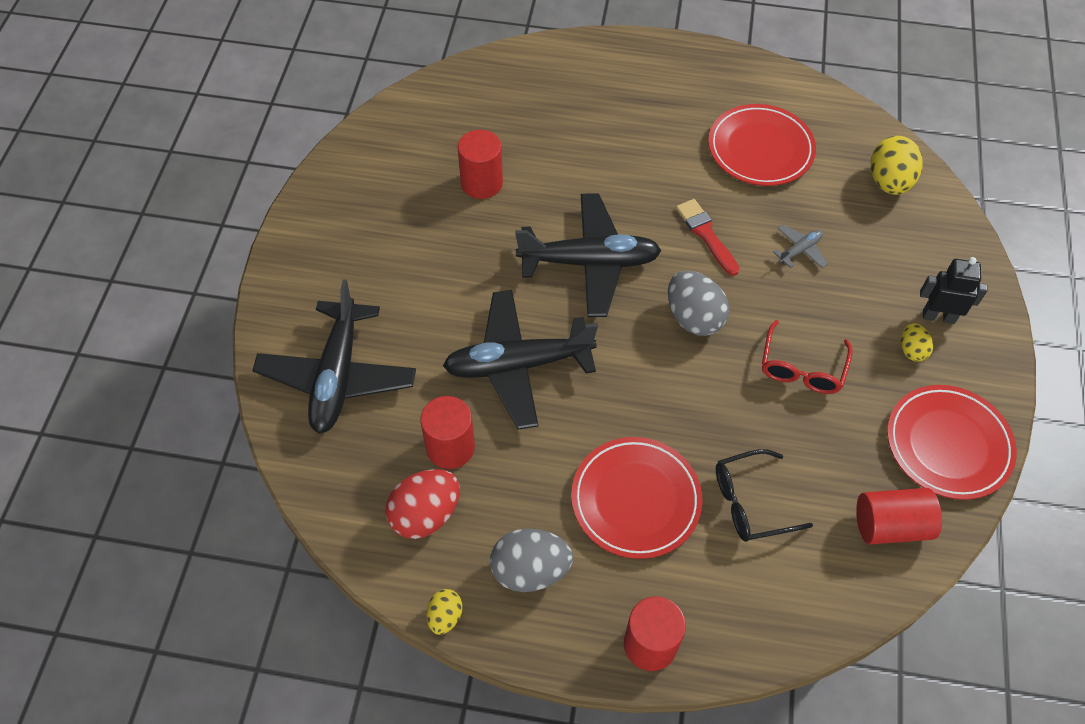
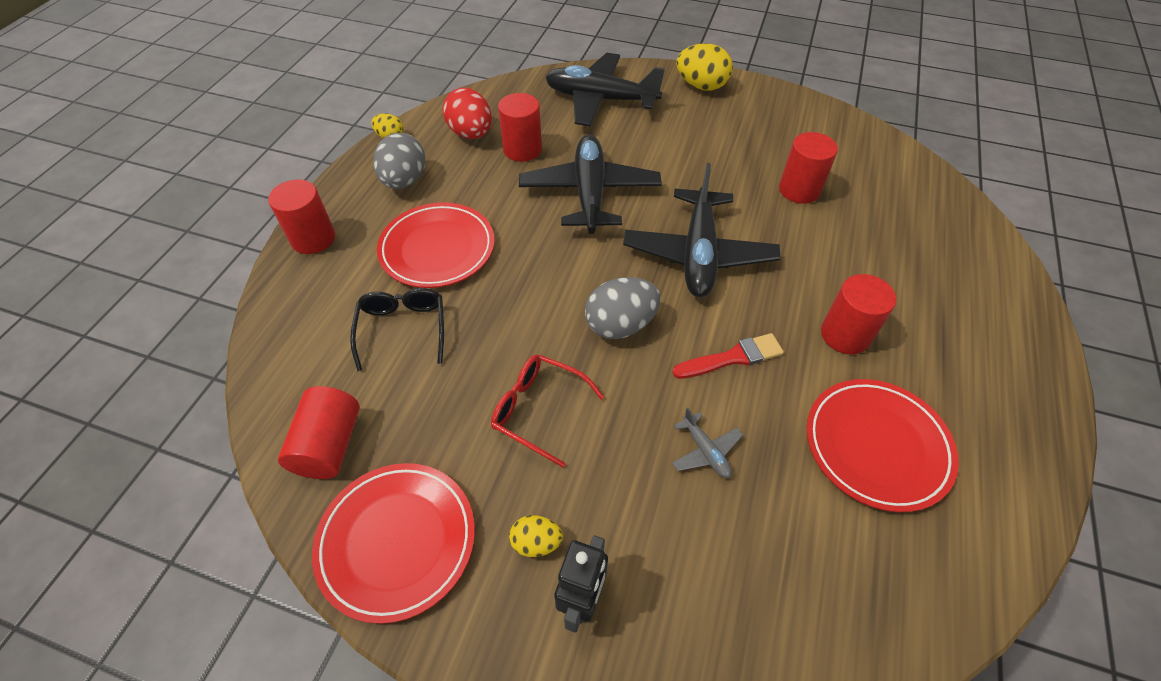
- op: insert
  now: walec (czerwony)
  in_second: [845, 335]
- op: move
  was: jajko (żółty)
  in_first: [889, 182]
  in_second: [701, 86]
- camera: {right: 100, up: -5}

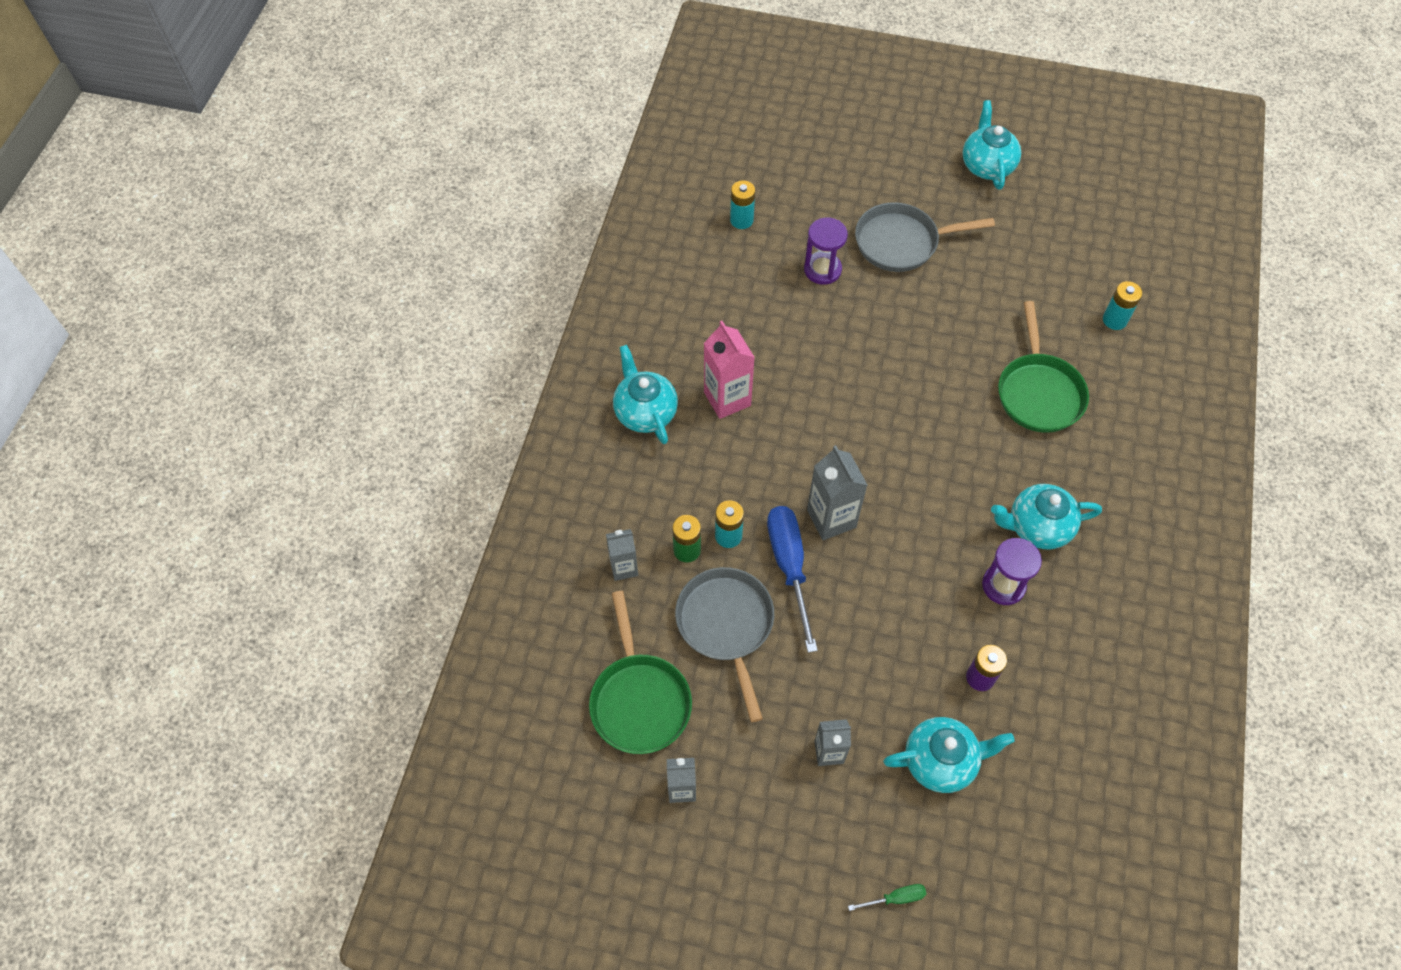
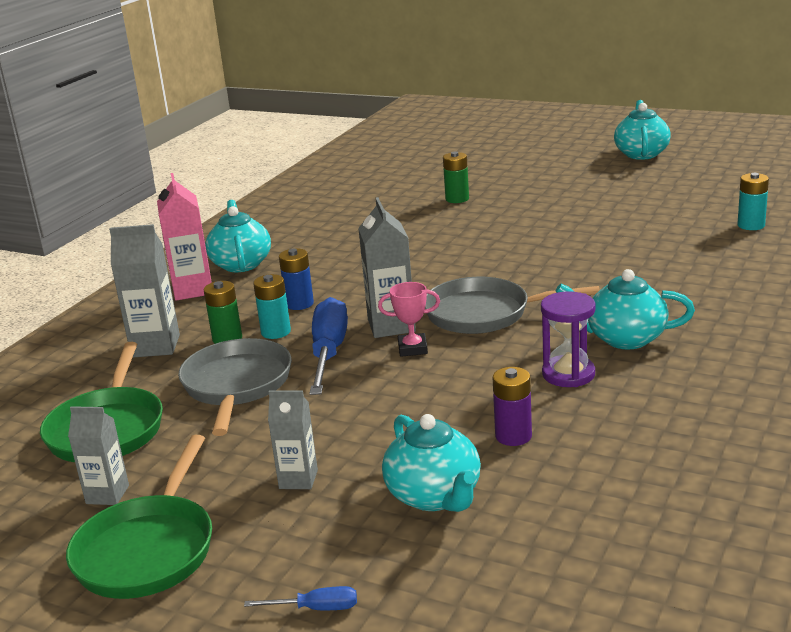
- op: delete
  was: bateria (turkusowy)
  in_first: [741, 220]
- op: insert
  now: bateria (niebieski)
  in_second: [299, 304]
- op: insert
  now: puchar (różowy)
  in_second: [412, 348]
- op: move
  was: karton mleka (różowy)
  in_first: [727, 399]
  in_second: [193, 290]
- op: move
  was: patelnia (szary)
  in_first: [902, 242]
  in_second: [484, 313]
- op: move
  was: patelnia (zielony)
  in_first: [1038, 392]
  in_second: [148, 549]
- op: replace
  was: klepsydra (fioletowy)
  now: bateria (zielony)
  in_first: [822, 270]
  in_second: [457, 199]
- op: recolor
  was: śrubokręt (zielony)
  now: śrubokręt (niebieski)
  in_first: [895, 898]
  in_second: [316, 608]
- op: rotate
  was: imbryk (turkusowy)
  in_first: [940, 761]
  in_second: [434, 496]
  clockwise: 60
- op: resize
  was: karton mleka (szary)
  in_first: [624, 567]
  in_second: [155, 346]
  ratio: 1.58
- camera: {right: 15, up: -35}

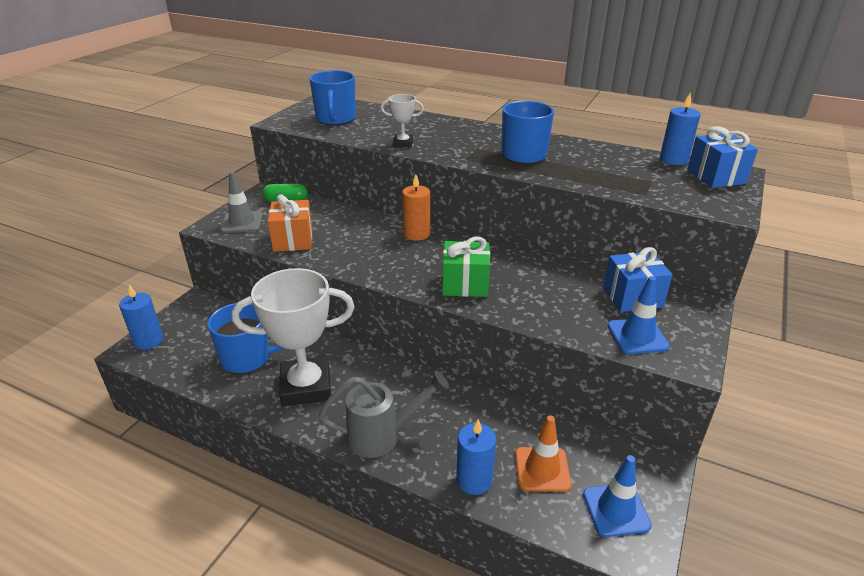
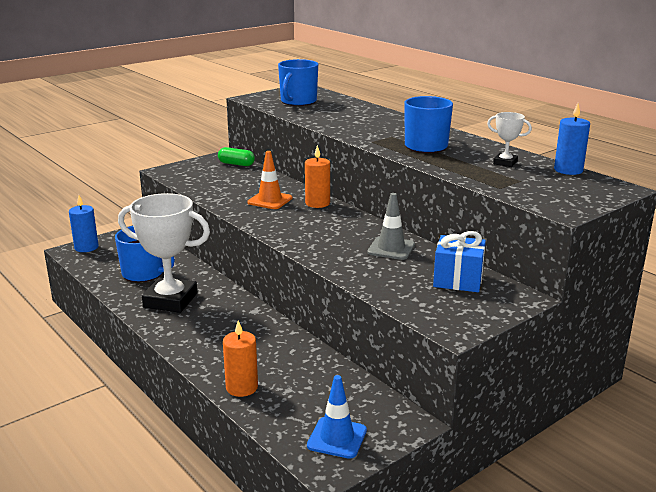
- op: delete
  was: prezent (pomarańczowy)
  in_first: [293, 240]
- op: delete
  was: konewka (szary)
  in_first: [383, 435]
- op: delete
  was: prezent (zielony)
  in_first: [465, 284]
- op: delete
  was: pachołek (niebieski)
  in_first: [637, 336]
- op: delete
  was: prezent (niebieski)
  in_first: [716, 177]
- op: move
  was: pachołek (szary)
  in_first: [242, 222]
  in_second: [391, 248]
- op: move
  was: puchar (biały)
  in_first: [403, 143]
  in_second: [505, 163]
- op: move
  was: pachołek (pomarańczowy)
  in_first: [542, 469]
  in_second: [270, 200]
- op: recolor
  was: świeca (niebieski)
  now: świeca (pomarańczowy)
  in_first: [474, 480]
  in_second: [242, 387]
- camera: {right: 25, up: -10}

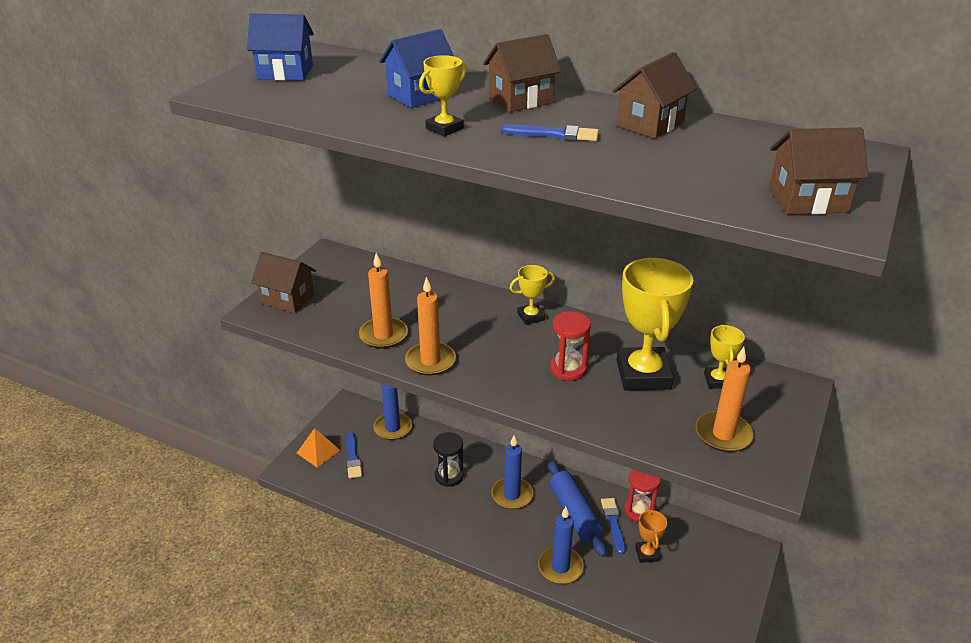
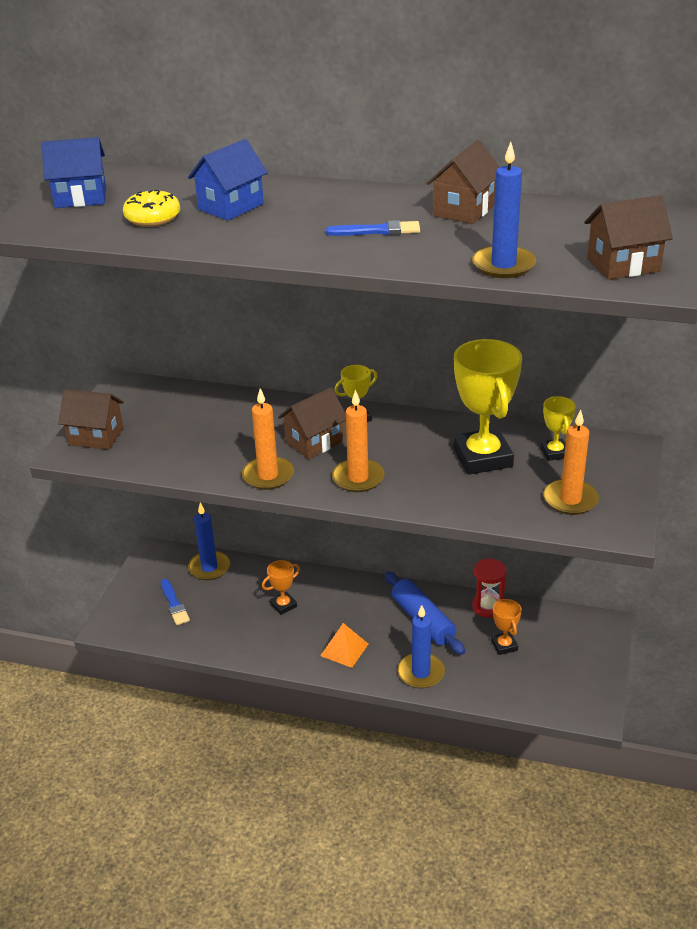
- op: delete
  was: puchar (żółty)
  in_first: [444, 128]
- op: delete
  was: klepsydra (czerwony)
  in_first: [568, 369]
- op: delete
  was: pędzel (niebieski)
  in_first: [613, 523]
- op: insert
  now: donut (żółty)
  in_second: [153, 218]
- op: move
  was: piramida (pomarańczowy)
  in_first: [318, 451]
  in_second: [344, 649]
- op: move
  was: świeca (pomarańczowy)
  in_first: [383, 335]
  in_second: [358, 478]
- op: move
  was: domek (brązowy)
  in_first: [521, 100]
  in_second: [314, 442]
- op: move
  was: świeca (niebieski)
  in_first: [512, 495]
  in_second: [503, 265]
- op: replace
  was: klepsydra (czarny)
  now: puchar (pomarańczowy)
  in_first: [449, 476]
  in_second: [283, 605]
- camera: {right: -10, up: 0}

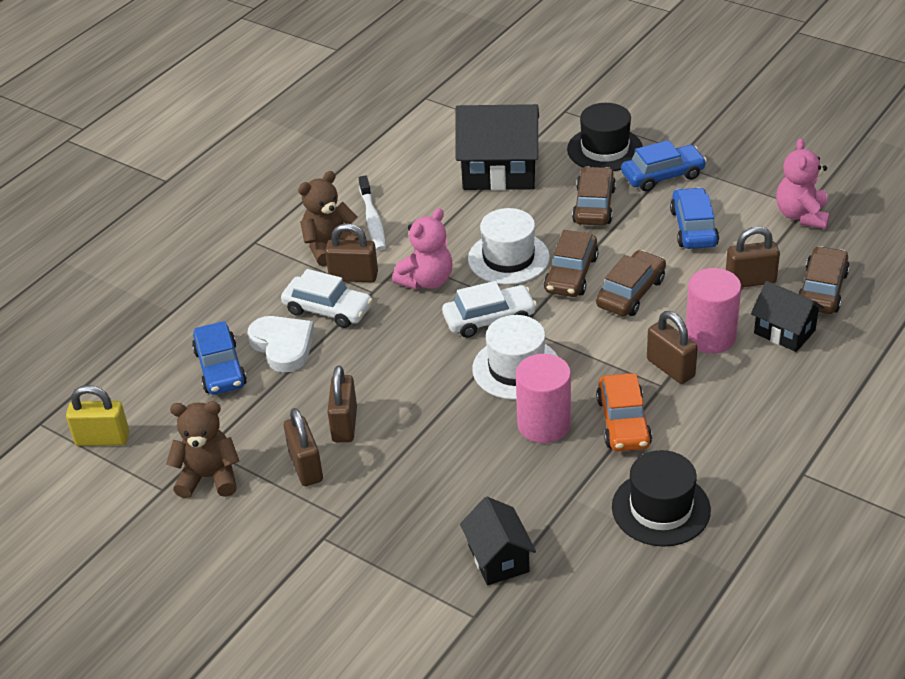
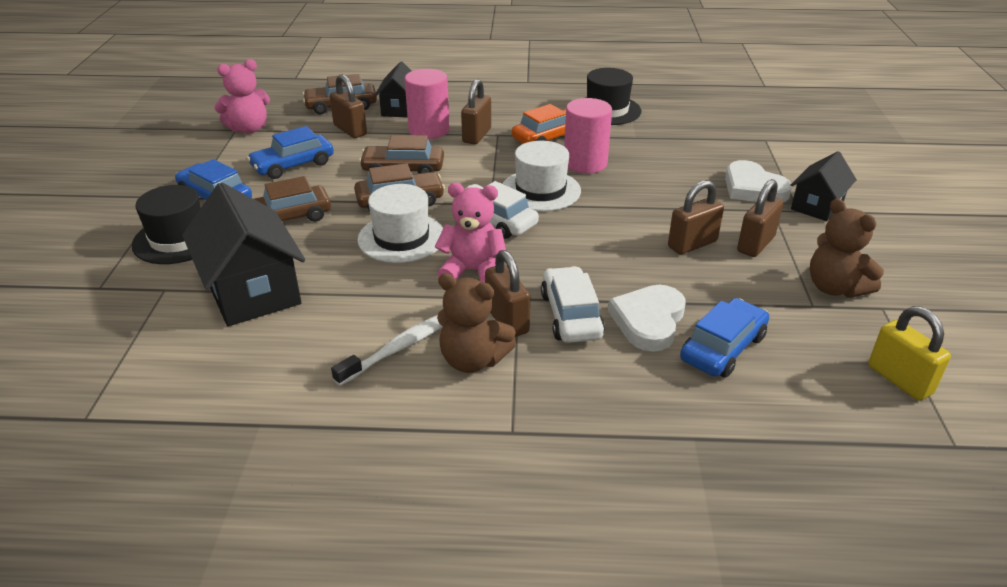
- op: insert
  now: serce (biały)
  in_second: [753, 188]
- op: move
  was: domek (czarny)
  in_first: [498, 558]
  in_second: [817, 206]
- camera: {right: -125, up: -5}

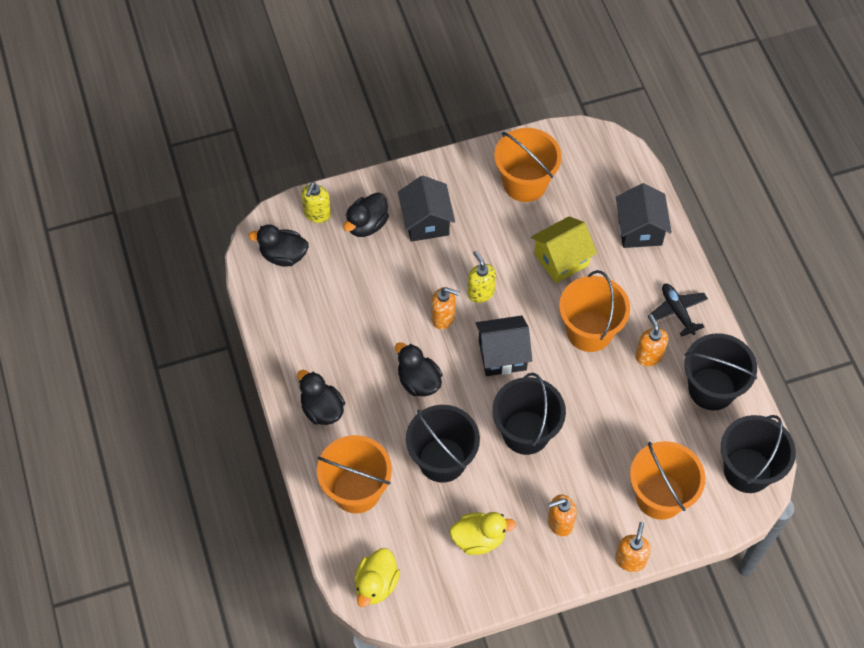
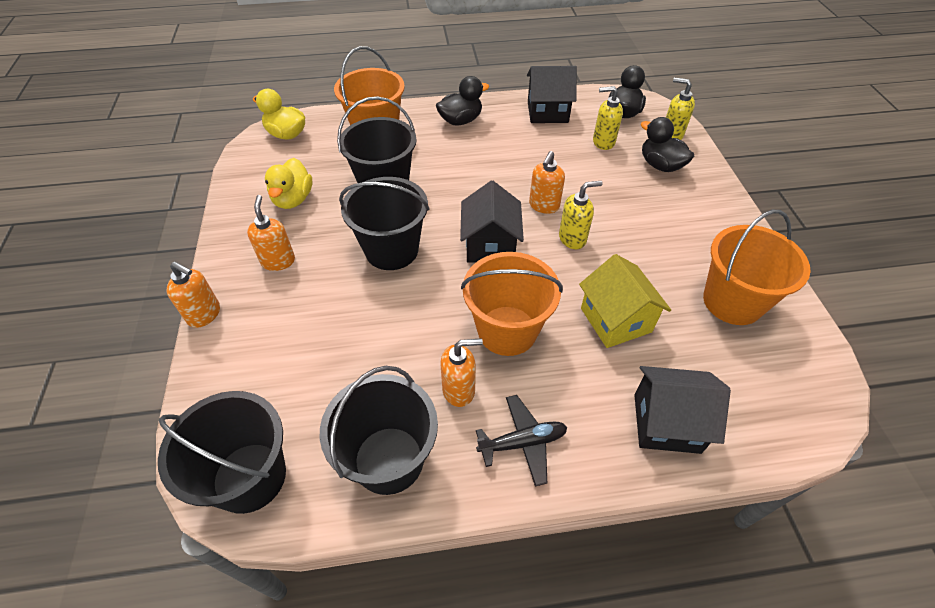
- op: delete
  was: kaczka (czarny)
  in_first: [418, 381]
- op: delete
  was: wiadro (pomarańczowy)
  in_first: [660, 496]
- op: insert
  now: dozownik mydła (żółty)
  in_second: [603, 142]
- op: move
  was: domek (czarny)
  in_first: [426, 222]
  in_second: [547, 112]
- camera: {right: 100, up: -10}

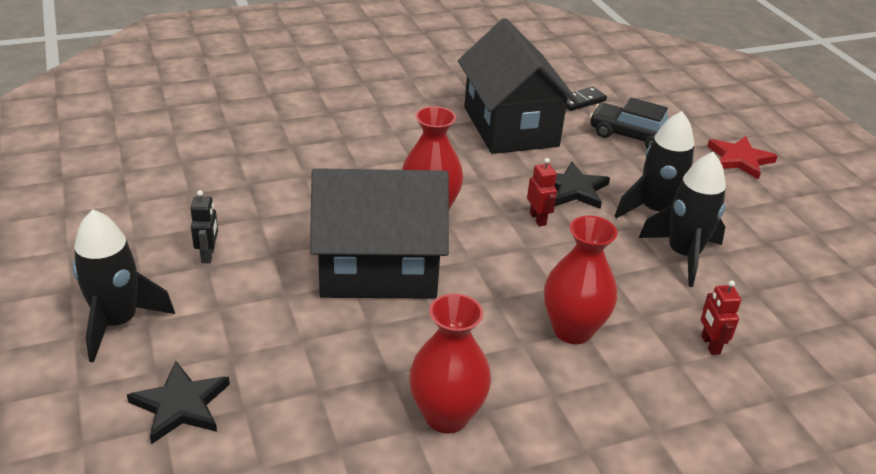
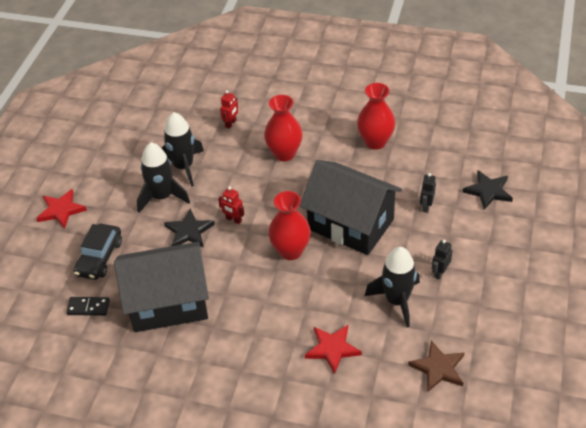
- op: insert
  now: gwiazda (czerwony)
  in_second: [332, 349]
- op: insert
  now: gwiazda (brązowy)
  in_second: [438, 368]
- op: insert
  now: robot (czarny)
  in_second: [426, 206]
- op: move
  was: rakieta (czarny)
  in_first: [118, 323]
  in_second: [397, 301]
- op: rotate
  was: domek (czarny)
  in_first: [510, 126]
  in_second: [168, 303]
  clockwise: 60
- op: rotate
  was: robot (czerwony)
  in_first: [538, 219]
  in_second: [233, 220]
  clockwise: -75
- op: rotate
  was: samochód (czarny)
  in_first: [631, 136]
  in_second: [100, 258]
  clockwise: 45
- camera: {right: -140, up: 10}

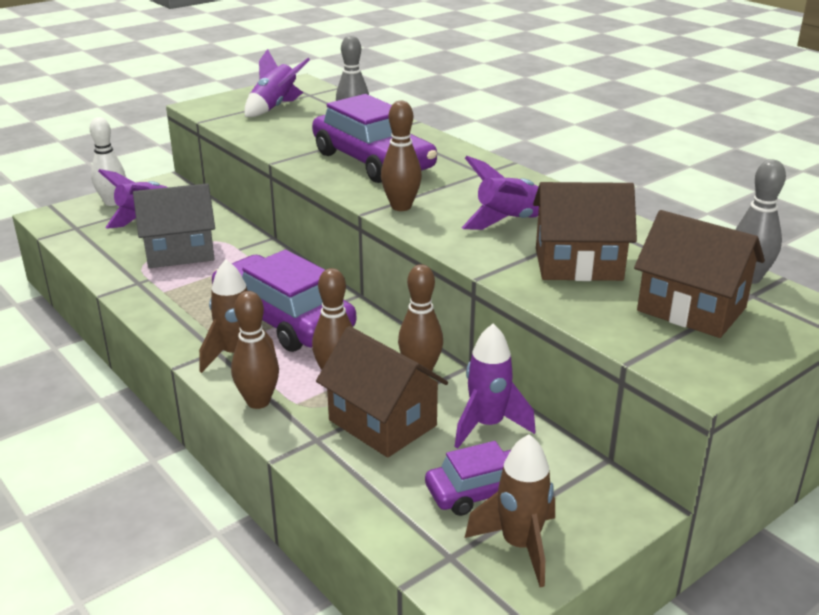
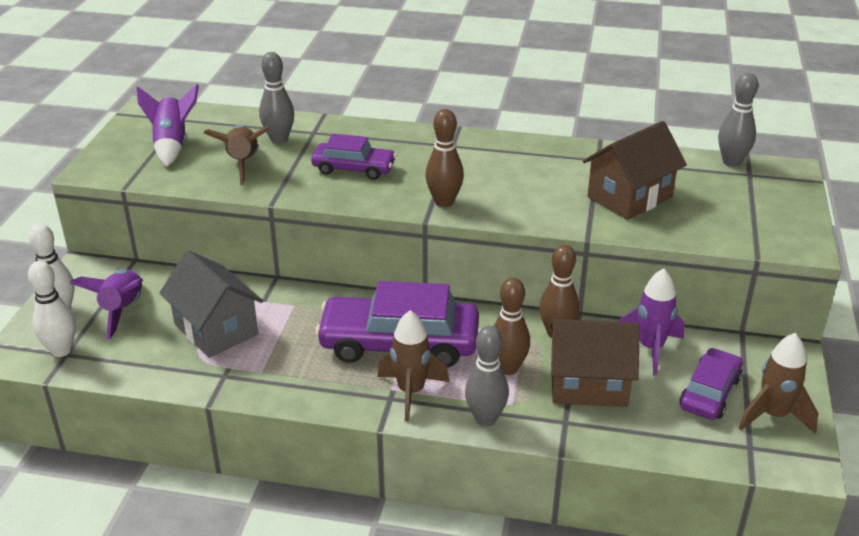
- op: delete
  was: rakieta (fioletowy)
  in_first: [509, 221]
- op: delete
  was: domek (brązowy)
  in_first: [691, 309]
- op: insert
  now: kręgiel (biały)
  in_second: [61, 350]
- op: insert
  now: rakieta (brązowy)
  in_second: [243, 164]
- op: recolor
  was: kręgiel (brązowy)
  now: kręgiel (szary)
  in_first: [258, 402]
  in_second: [485, 419]
- op: rotate
  was: domek (szary)
  in_first: [180, 252]
  in_second: [216, 329]
  clockwise: -75
- op: resize
  was: samochód (fioletowy)
  in_first: [373, 161]
  in_second: [353, 168]
  ratio: 0.57
- camera: {right: -40, up: 5}

